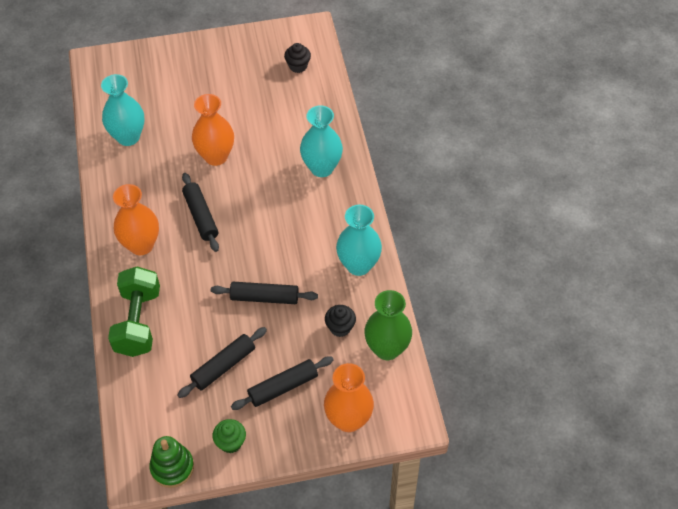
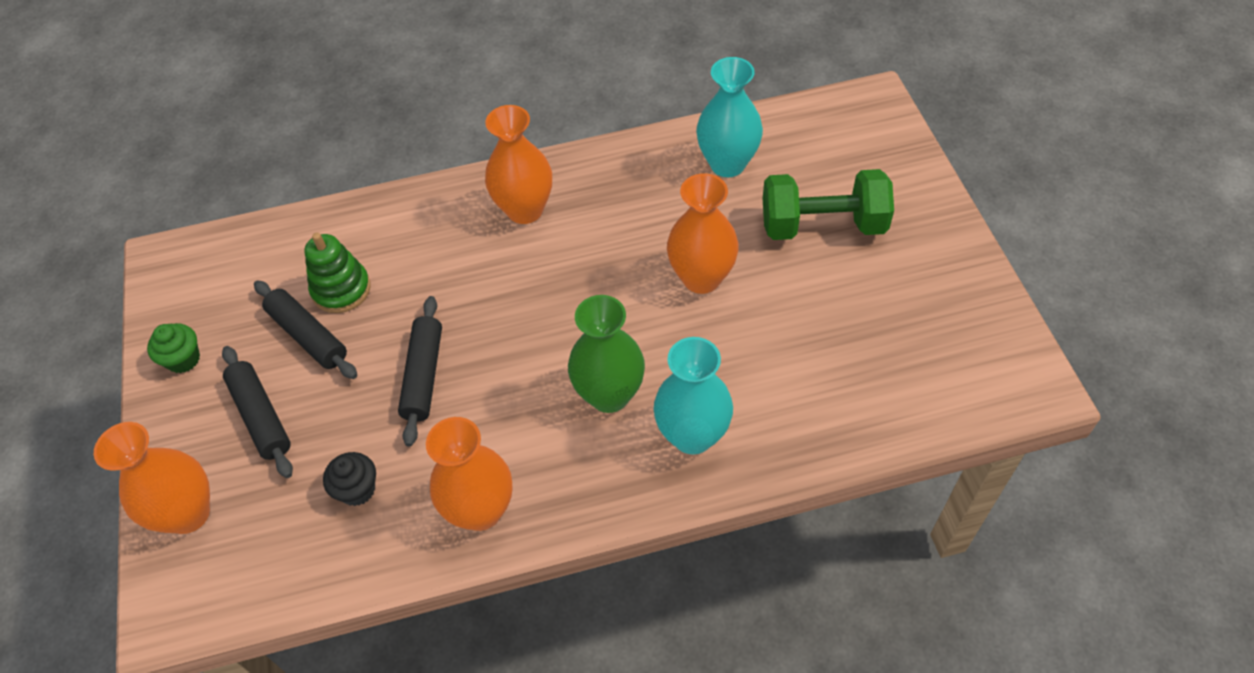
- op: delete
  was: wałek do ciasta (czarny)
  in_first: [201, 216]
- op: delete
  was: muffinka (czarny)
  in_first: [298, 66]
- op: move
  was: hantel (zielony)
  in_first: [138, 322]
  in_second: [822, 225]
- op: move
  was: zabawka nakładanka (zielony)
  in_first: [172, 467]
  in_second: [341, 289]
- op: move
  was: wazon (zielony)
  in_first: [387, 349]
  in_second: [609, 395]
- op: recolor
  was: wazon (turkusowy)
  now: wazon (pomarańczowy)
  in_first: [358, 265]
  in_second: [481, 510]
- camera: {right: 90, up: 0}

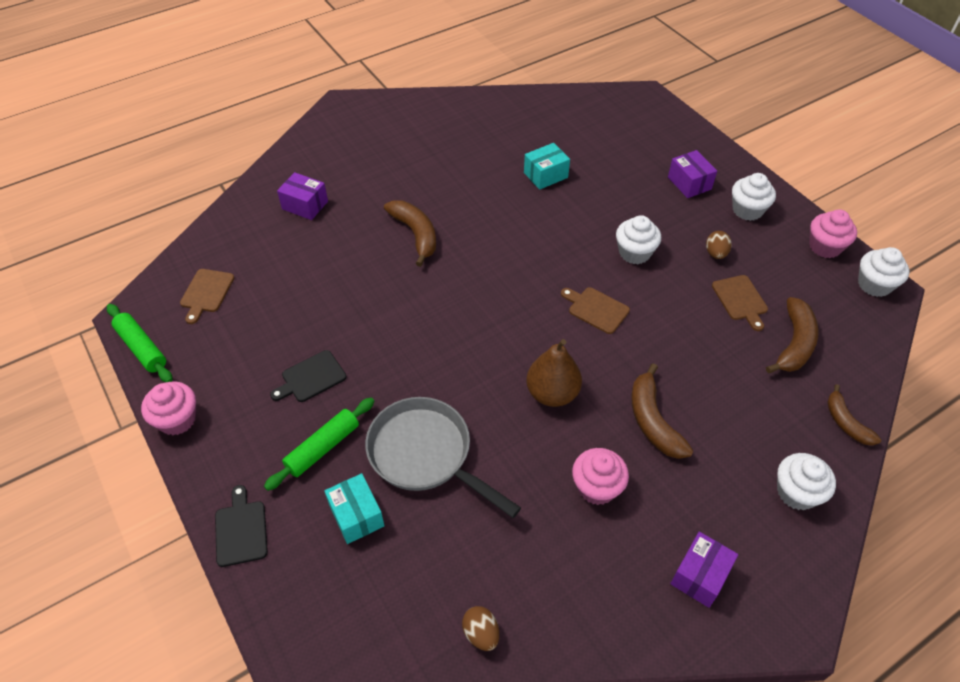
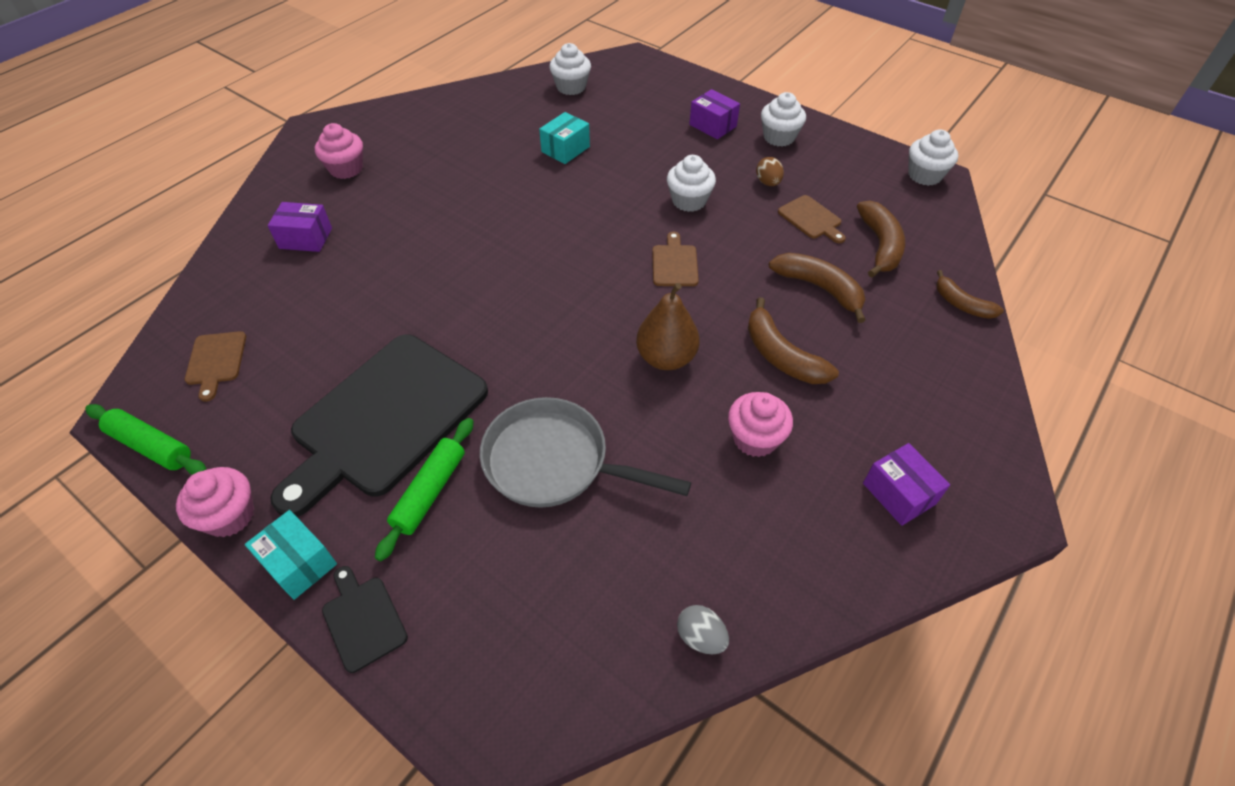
- op: move
  was: pudełko (turkusowy)
  in_first: [356, 515]
  in_second: [299, 563]
- op: move
  was: banan (brązowy)
  in_first: [415, 234]
  in_second: [819, 288]
- op: move
  was: muffinka (biały)
  in_first: [796, 492]
  in_second: [571, 87]
- op: move
  was: muffinka (różowy)
  in_first: [825, 247]
  in_second: [346, 169]
- op: recolor
  was: jajko (brązowy)
  now: jajko (szary)
  in_first: [481, 633]
  in_second: [700, 637]
- op: rotate
  was: deska do krojenia (brązowy)
  in_first: [596, 309]
  in_second: [674, 263]
  clockwise: 75
- op: rotate
  was: pudełko (fioletowy)
  in_first: [700, 575]
  in_second: [899, 493]
  clockwise: -45
- op: resize
  was: deska do krojenia (czarny)
  in_first: [311, 378]
  in_second: [385, 419]
  ratio: 2.45
- camera: {right: -20, up: 0}

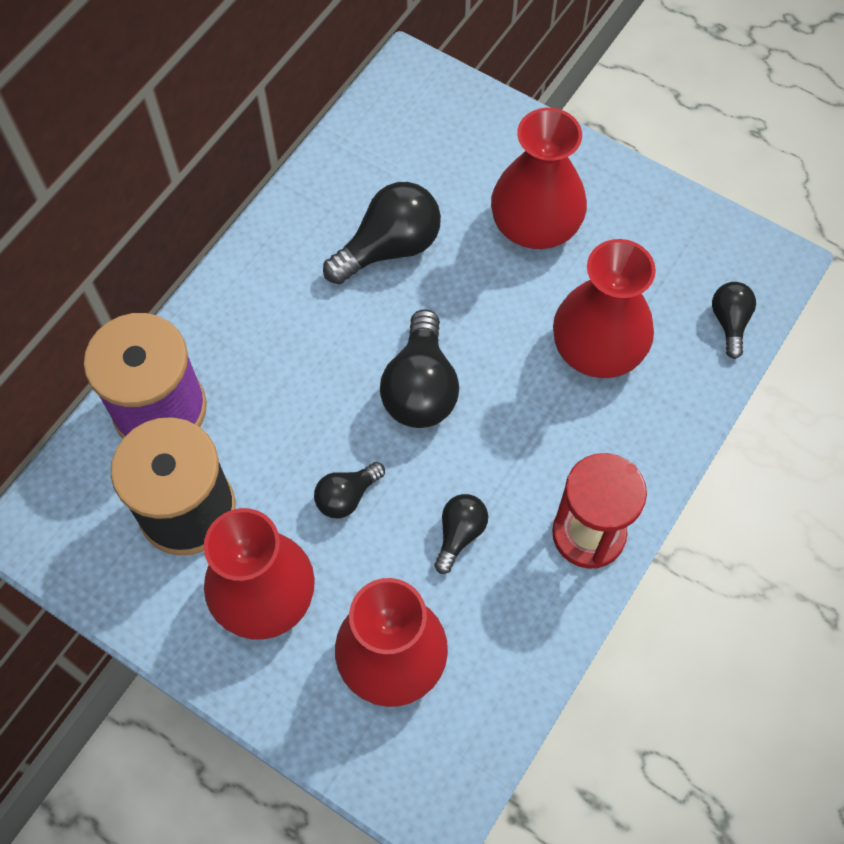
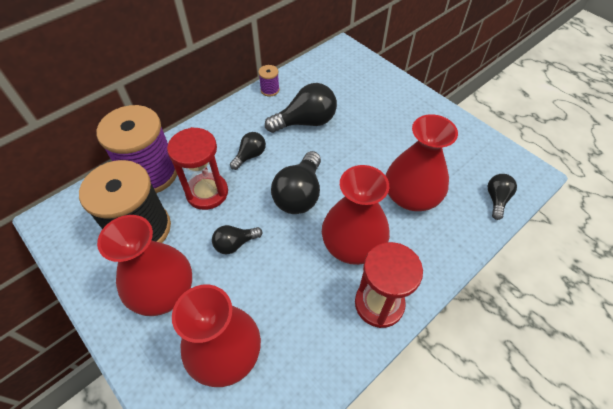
- op: insert
  now: klepsydra (czerwony)
  in_second: [207, 193]
- op: insert
  now: szpulka (fioletowy)
  in_second: [270, 90]
- op: move
  was: żarówka (czarny)
  in_first: [459, 534]
  in_second: [250, 156]
- op: move
  was: wazon (czerwony)
  in_first: [535, 224]
  in_second: [353, 244]
- camera: {right: 15, up: -10}

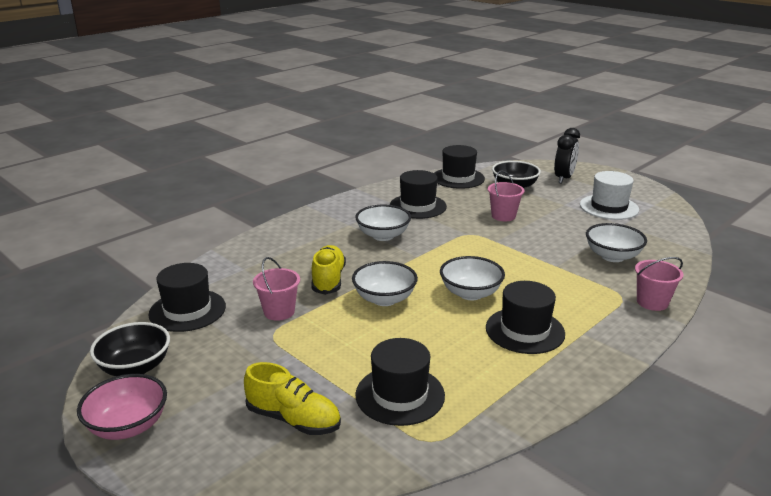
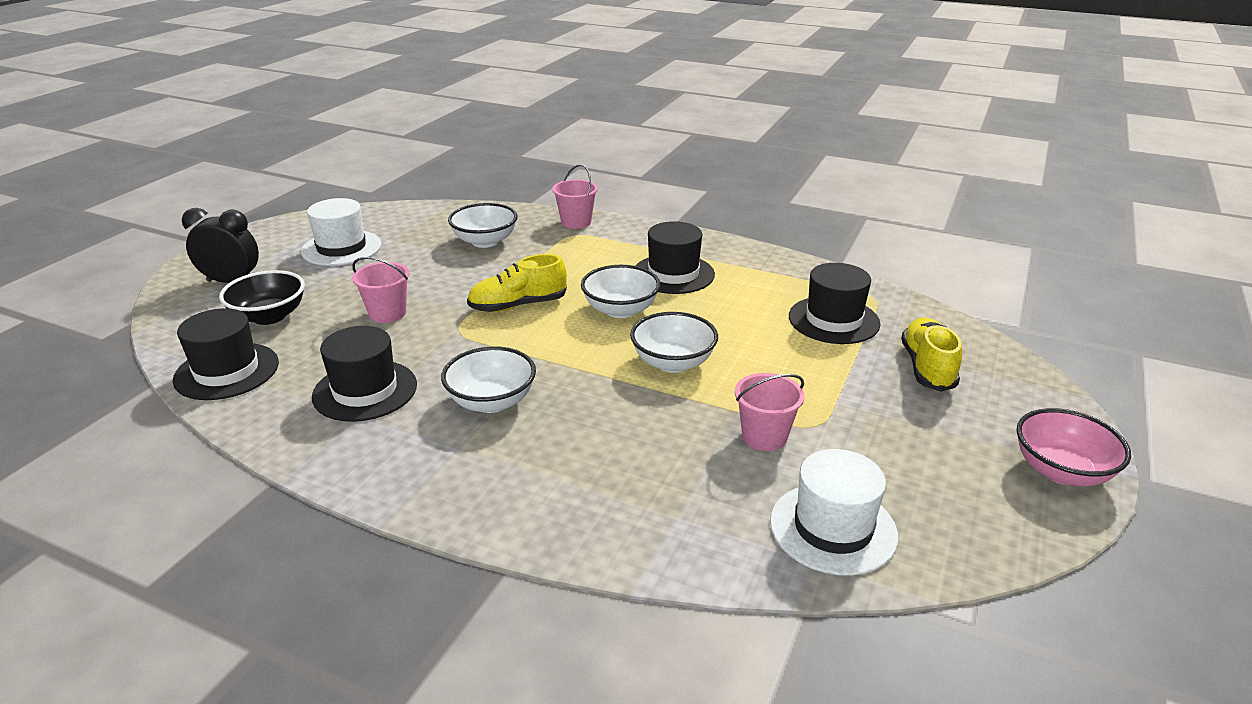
- op: delete
  was: miska (czarny)
  in_first: [135, 367]
- op: move
  was: but (żółty)
  in_first: [328, 280]
  in_second: [518, 305]
- op: recolor
  was: kapelusz (czarny)
  now: kapelusz (biały)
  in_first: [187, 310]
  in_second: [833, 528]
- camera: {right: -110, up: 5}

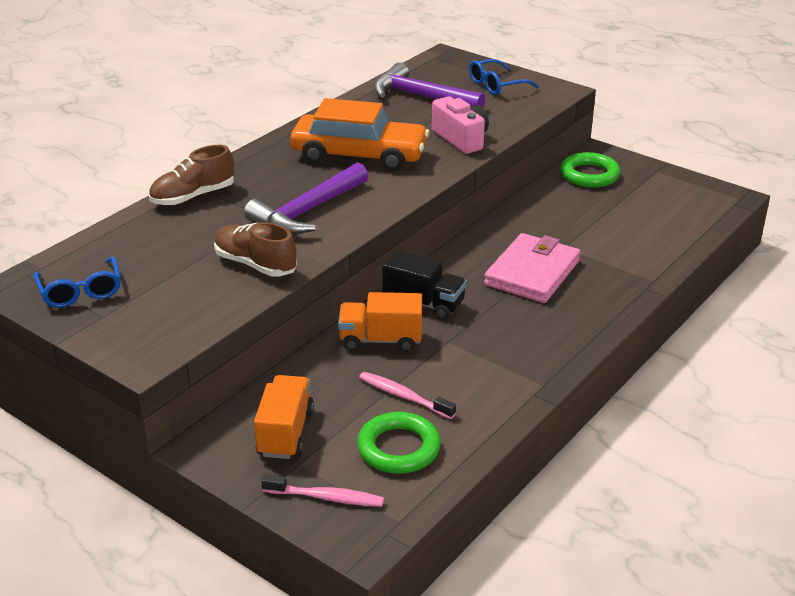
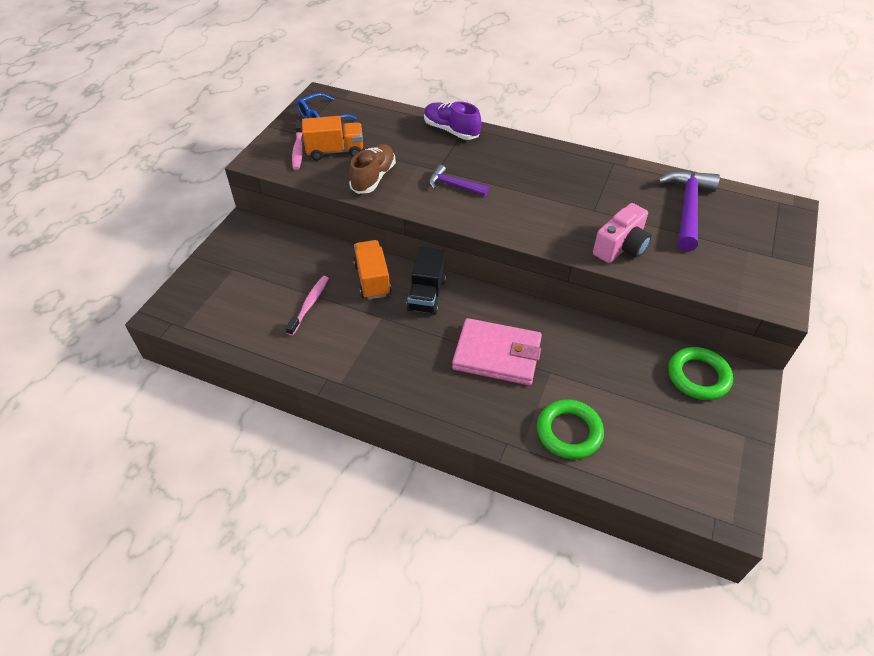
- op: delete
  was: samochód (pomarańczowy)
  in_first: [359, 155]
- op: delete
  was: okulary (niebieski)
  in_first: [496, 85]
- op: move
  was: ciężarówka (pomarańczowy)
  in_first: [285, 433]
  in_second: [335, 151]
- op: move
  was: szczoteczka do zębów (różowy)
  in_first: [326, 497]
  in_second: [298, 149]
- op: move
  was: pierścień (zielony)
  in_first: [398, 448]
  in_second: [569, 432]
- op: recolor
  was: but (brązowy)
  now: but (fioletowy)
  in_first: [193, 196]
  in_second: [451, 130]
- op: resize
  was: młotek (fioletowy)
  in_first: [307, 211]
  in_second: [453, 185]
  ratio: 0.57
- camera: {right: 75, up: 15}

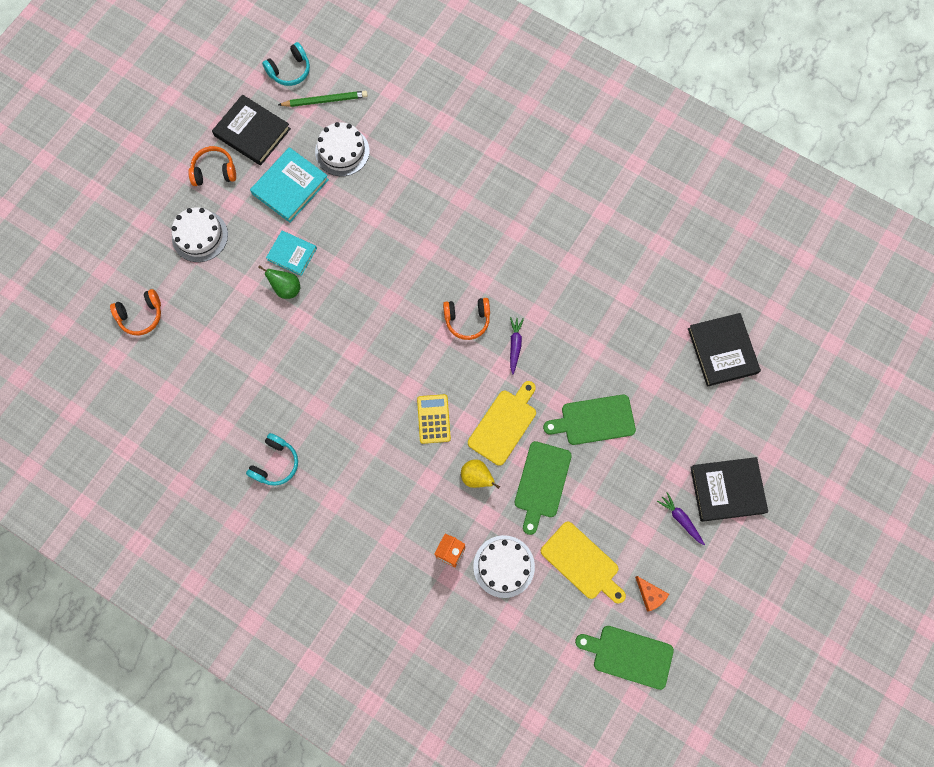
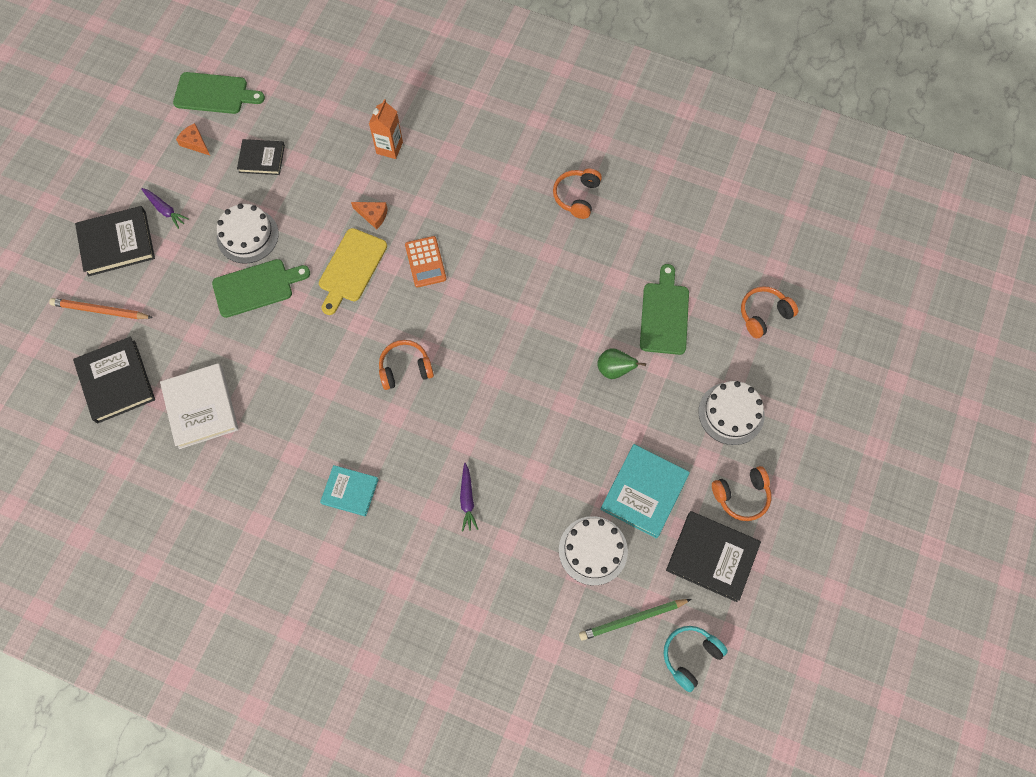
- op: insert
  now: ołówek (pomarańczowy)
  in_second: [100, 310]
- op: insert
  now: książka (biały)
  in_second: [201, 407]
- op: move
  was: książka (turkusowy)
  in_first: [292, 254]
  in_second: [350, 491]
- op: move
  was: tort (biały)
  in_first: [504, 566]
  in_second: [247, 236]
- op: move
  was: marchewka (fioletowy)
  in_first: [515, 345]
  in_second: [467, 499]
- op: move
  was: deska do krojenia (zielony)
  in_first: [541, 483]
  in_second: [664, 315]
- op: replace
  was: gruszka (żółty)
  now: ser (pomarańczowy)
  in_first: [476, 477]
  in_second: [373, 215]
- op: replace
  was: deska do krojenia (żółty)
  now: książka (czarny)
  in_first: [582, 563]
  in_second: [261, 159]
- op: recolor
  was: słuchawki (turkusowy)
  now: słuchawki (pomarańczowy)
  in_first: [275, 463]
  in_second: [577, 197]
- op: recolor
  was: kalkulator (żółty)
  now: kalkulator (pomarańczowy)
  in_first: [433, 419]
  in_second: [425, 262]
- camera: {right: 170, up: -5}

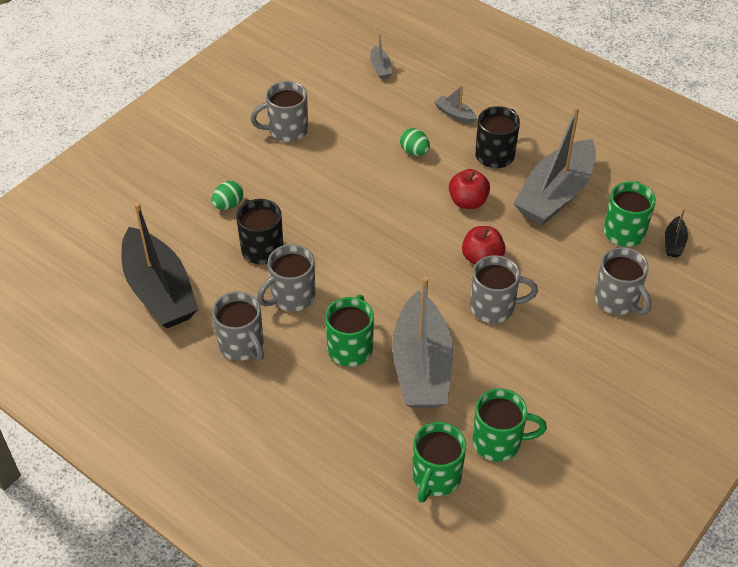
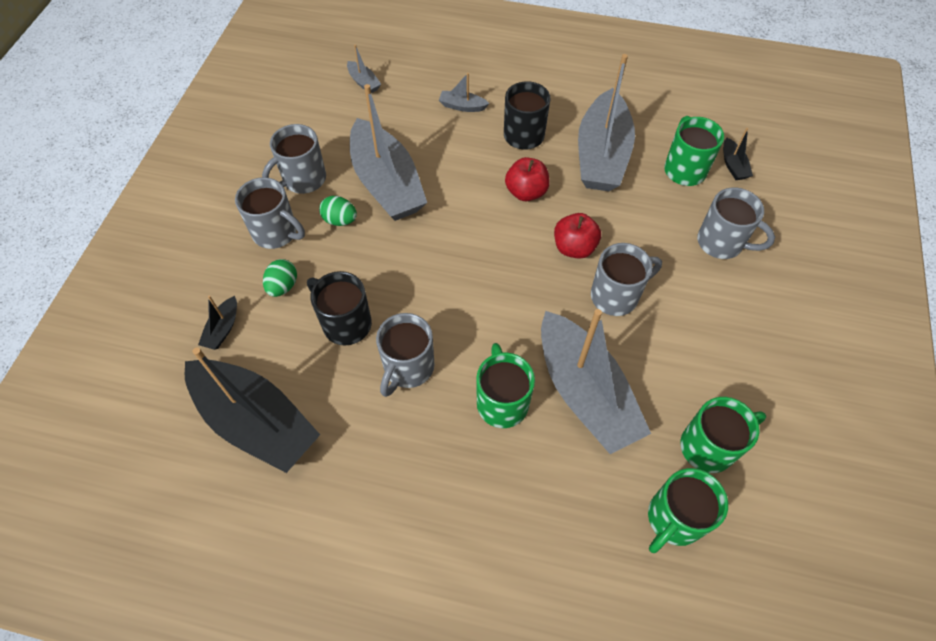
- op: insert
  now: łódka (czarny)
  in_second: [223, 329]
- op: insert
  now: łódka (szary)
  in_second: [387, 183]
- op: move
  was: kubek (szary)
  in_first: [242, 345]
  in_second: [276, 233]
- op: move
  was: jajko (zielony)
  in_first: [414, 151]
  in_second: [340, 220]
- op: rotate
  was: kubek (zielony)
  in_first: [435, 478]
  in_second: [673, 519]
  clockwise: 45
- camera: {right: -25, up: 10}

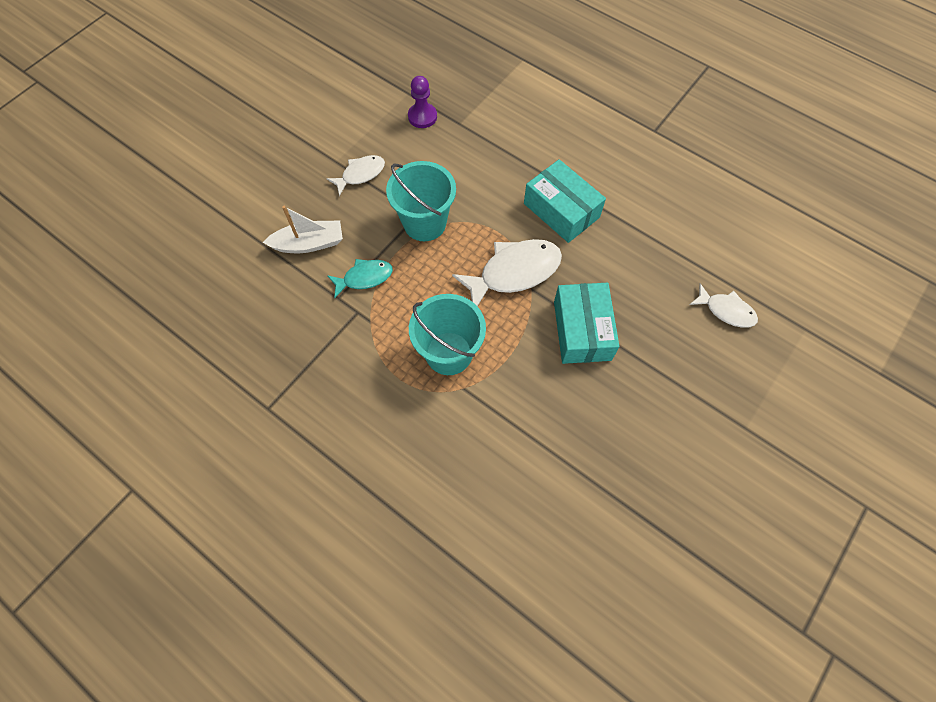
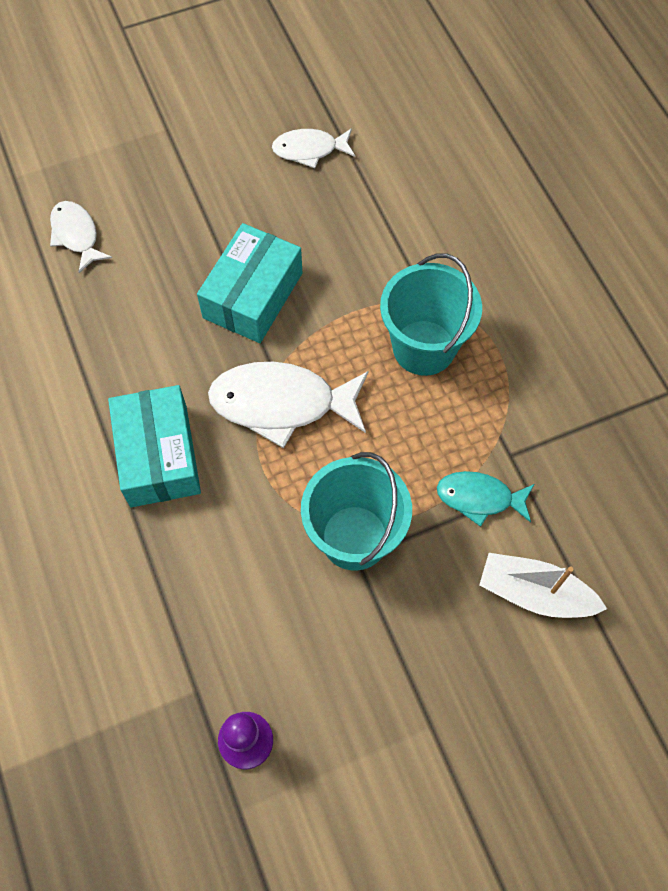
- op: move
  was: ryba (biały)
  in_first: [360, 174]
  in_second: [309, 150]
- camera: {right: -150, up: 0}

